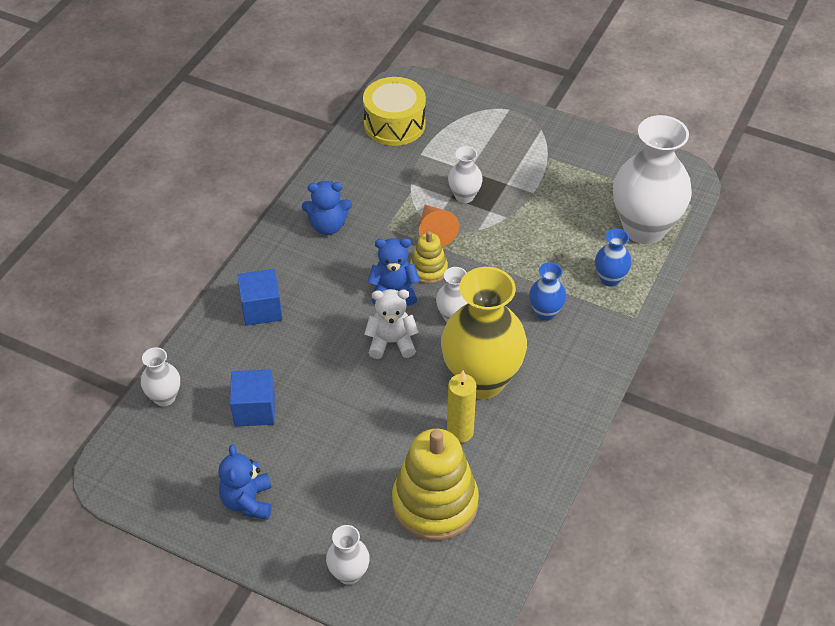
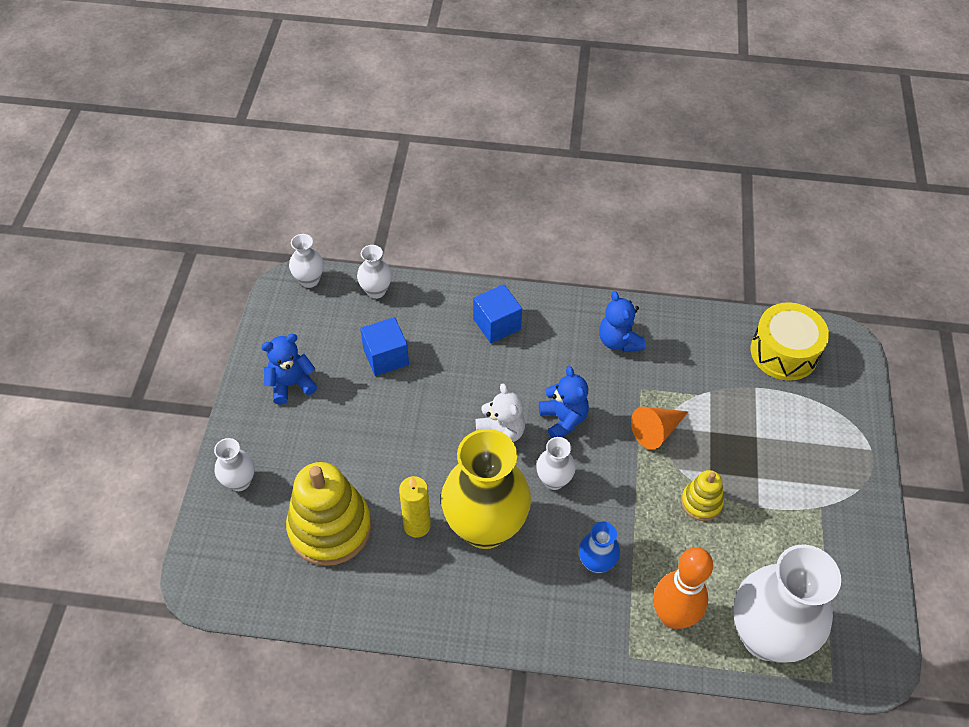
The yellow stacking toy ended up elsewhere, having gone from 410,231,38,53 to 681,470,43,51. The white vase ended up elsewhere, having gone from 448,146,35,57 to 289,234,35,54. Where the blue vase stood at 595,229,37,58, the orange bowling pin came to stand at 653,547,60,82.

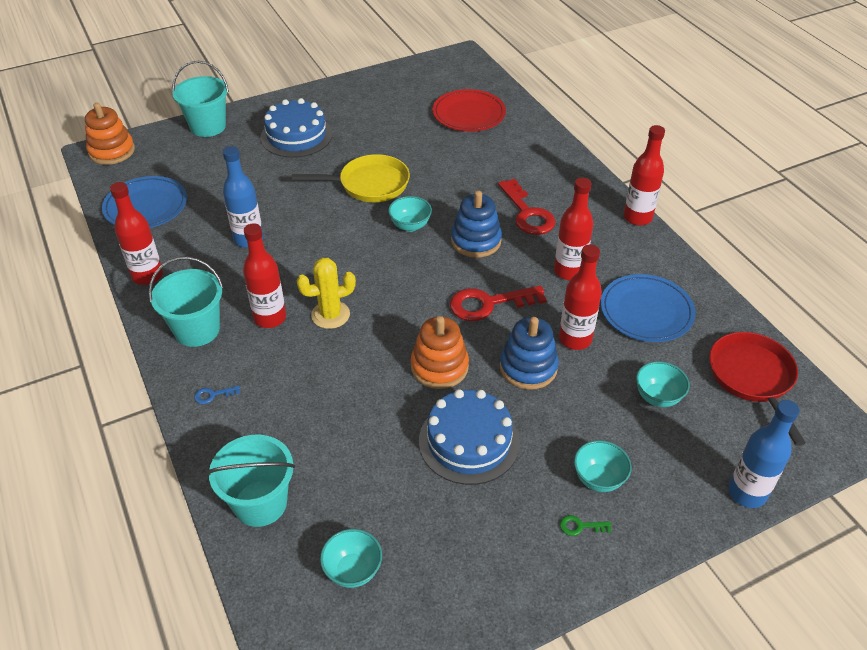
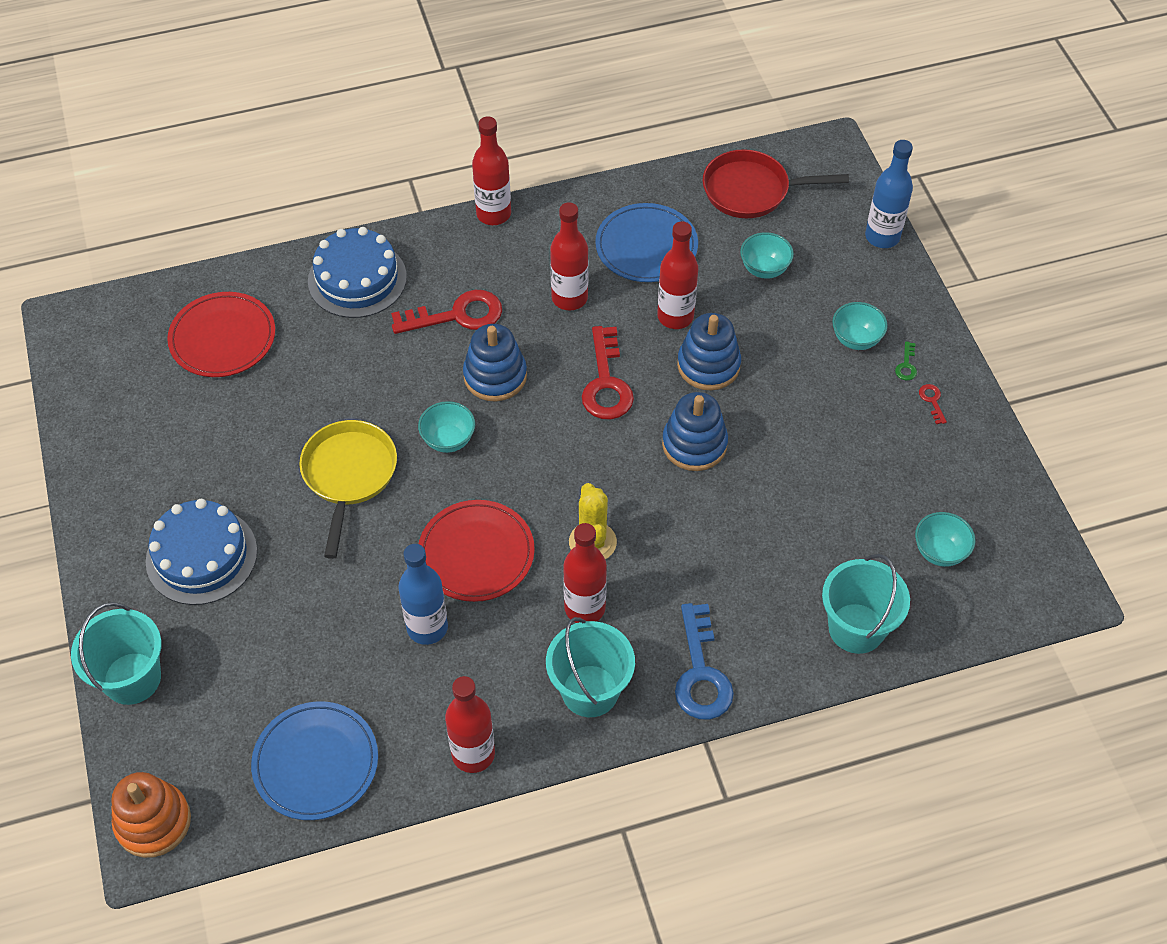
The second view gained the red plate at 419,500,116,102. The second view gained the red key at 919,384,28,40. The blue cake ended up elsewhere, having gone from 419,389,101,96 to 308,227,99,91. What was the orange stacking toy at 411,316,58,73 turned into the blue stacking toy at 662,392,66,79. The size of the blue key at 194,386,46,18 changed by a factor of 2.37.

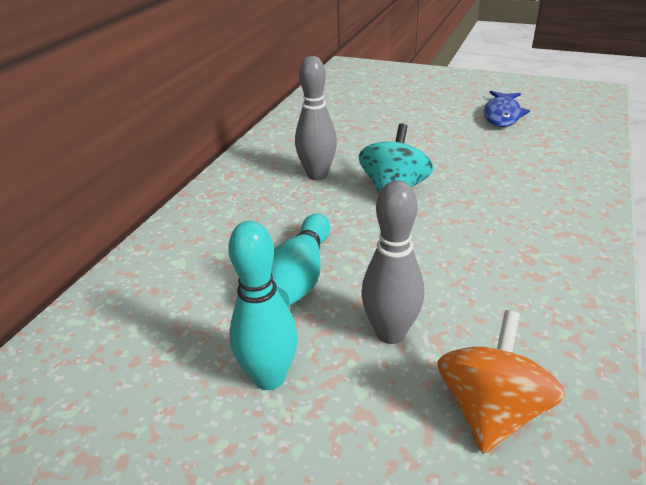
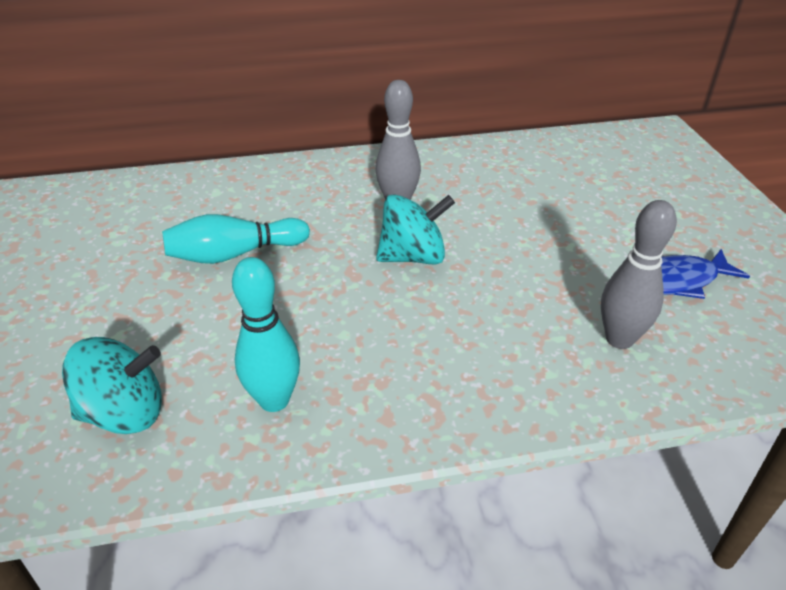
The turquoise bowling pin ended up elsewhere, having gone from 228,221,70,169 to 232,257,68,155. The grey bowling pin ended up elsewhere, having gone from 361,180,63,164 to 601,200,76,149. What was the orange spinning top at 437,310,128,144 turned into the turquoise spinning top at 62,337,100,97.

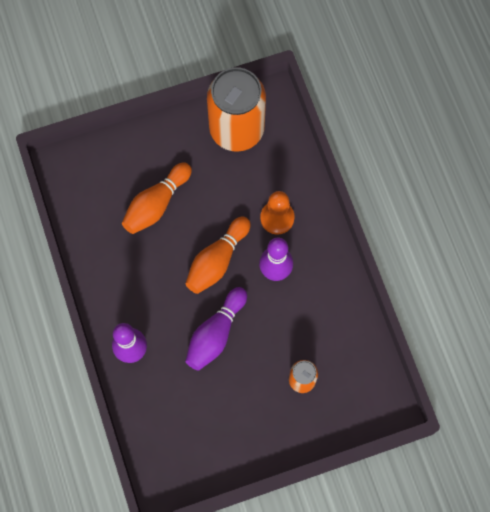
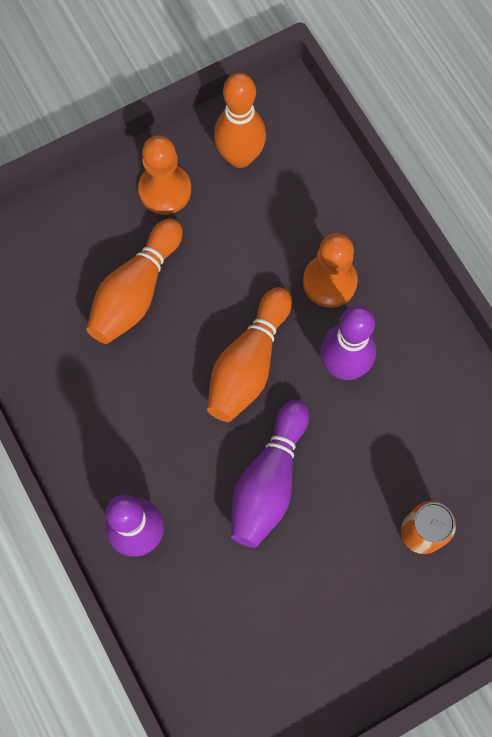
The second view gained the orange pawn at 138,136,53,78. Where the orange can stood at 207,67,59,85, the orange bowling pin came to stand at 214,73,52,95.

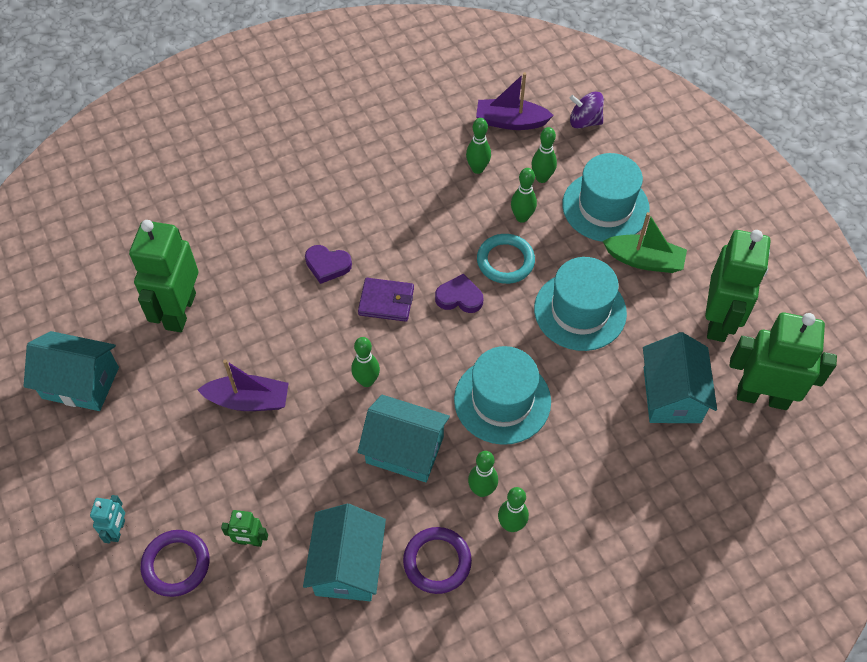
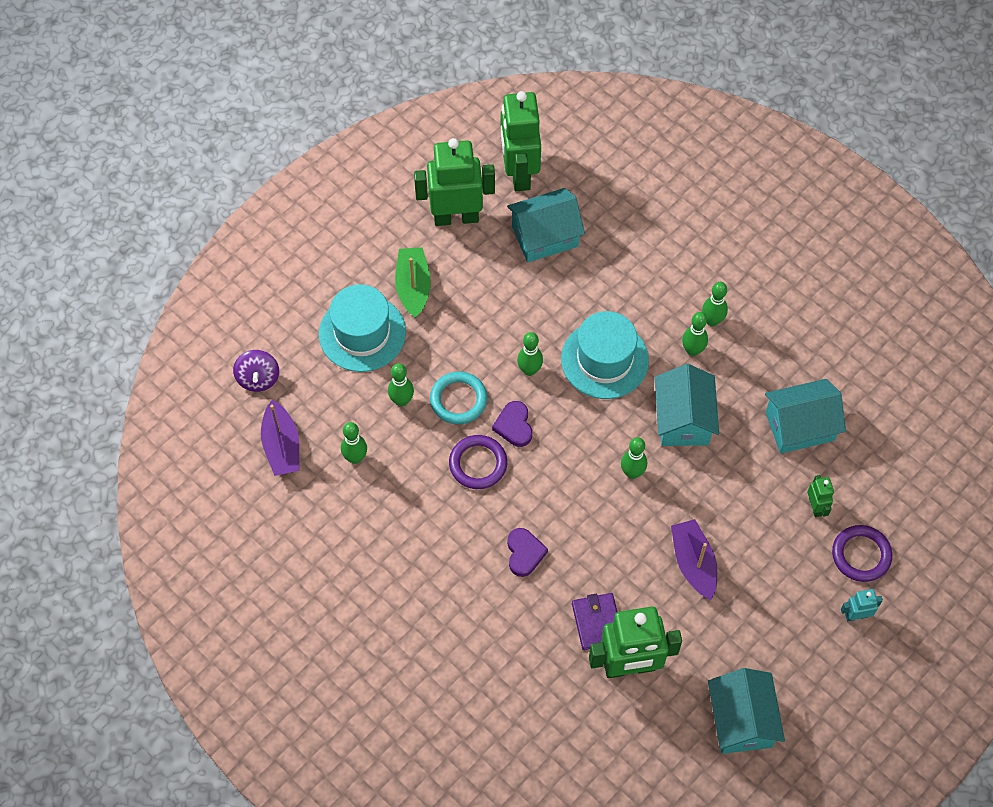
The second view lost the turquoise hat at 534,257,93,94. The purple wallet ended up elsewhere, having gone from 358,278,56,44 to 572,593,45,57. The purple ring ended up elsewhere, having gone from 403,527,69,67 to 449,435,58,54. The green bowling pin ended up elsewhere, having gone from 531,127,26,56 to 517,332,26,44.

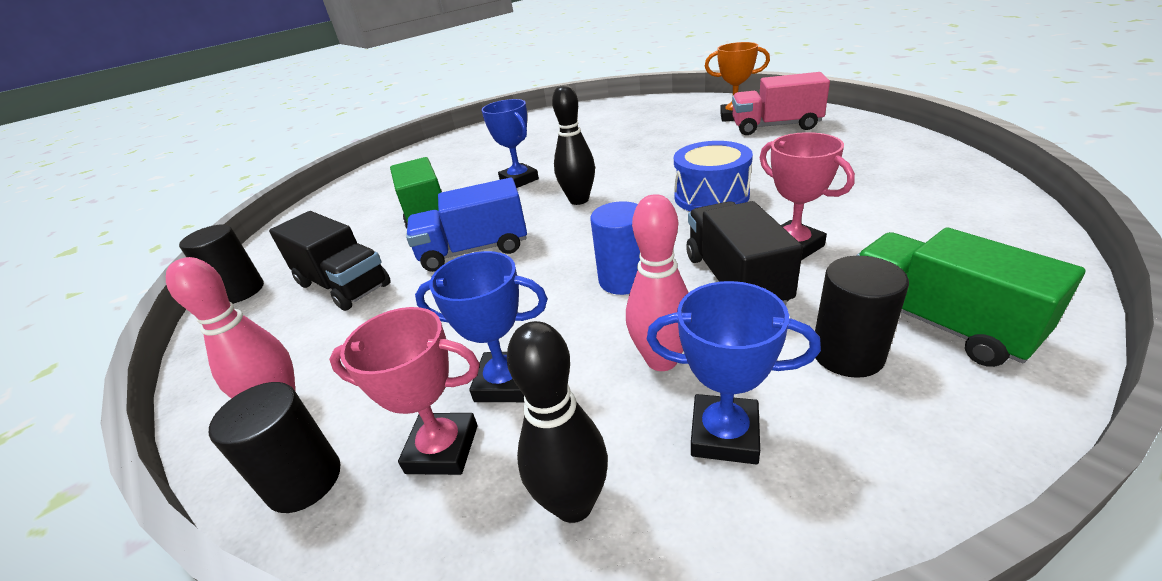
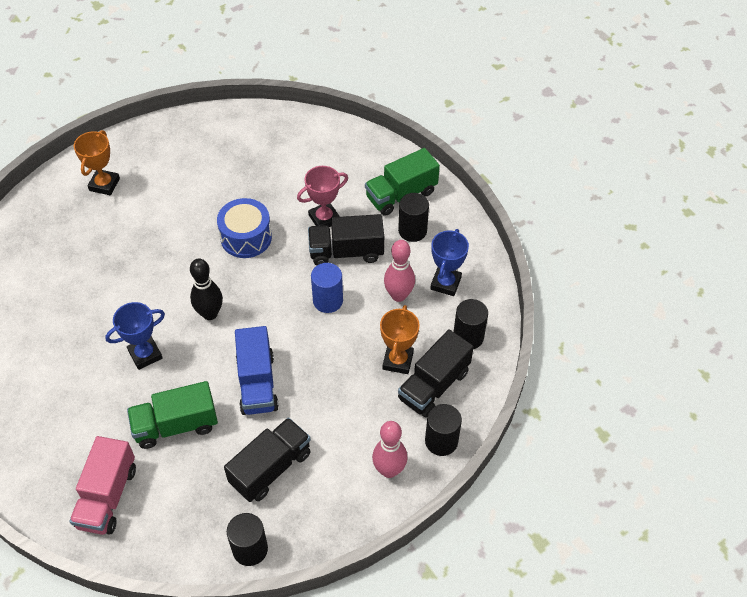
The pink truck ended up elsewhere, having gone from 732,72,98,63 to 69,436,67,99. Where the pink trophy stood at 329,307,151,168, the black truck came to stand at 398,329,76,88. Where the black bowling pin stood at 507,321,101,202, the black cylinder came to stand at 454,299,34,50. What was the blue trophy at 415,251,133,151 turned into the orange trophy at 380,305,39,69.

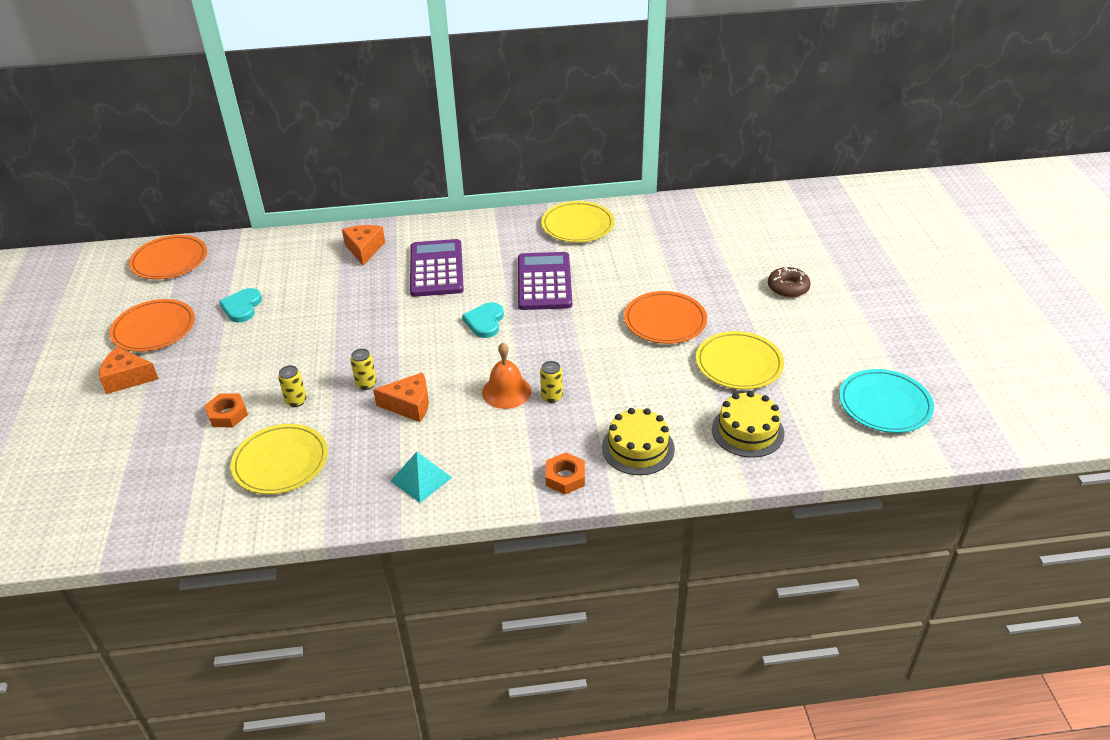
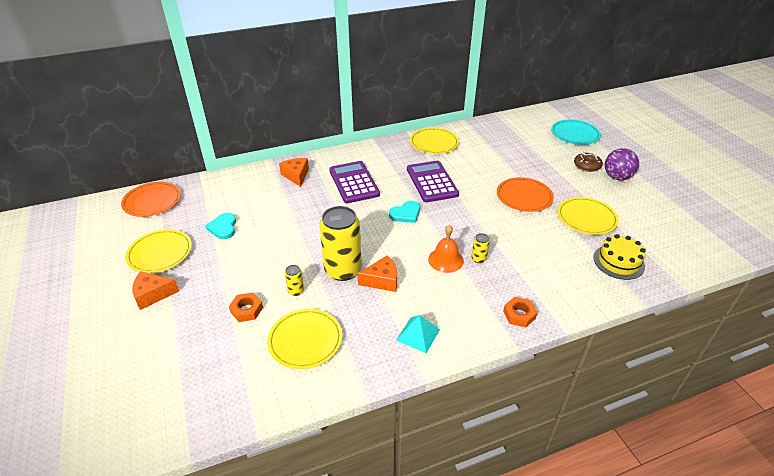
The second view lost the yellow cake at 602,408,73,67. The second view gained the purple ball at 605,148,34,32. The turquoise plate ended up elsewhere, having gone from 839,369,95,64 to 551,119,50,26. What was the orange plate at 109,299,86,53 turned into the yellow plate at 125,229,67,44. The turquoise heart at 462,302,42,36 ended up facing another way, 120 degrees counterclockwise from before. The size of the yellow can at 350,349,27,41 changed by a factor of 2.38.

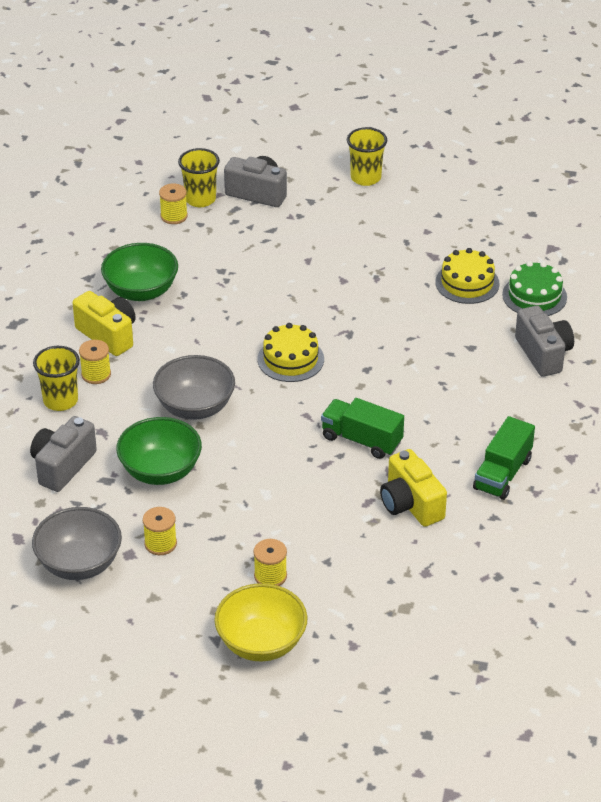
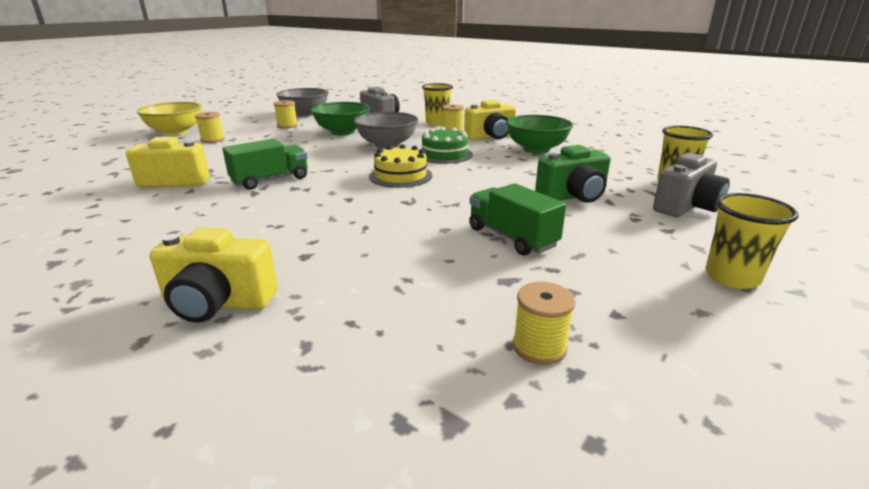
The second view lost the yellow cake at 435,248,64,56. The second view gained the green camera at 535,145,76,58. The yellow spool ended up elsewhere, having gone from 159,184,29,40 to 513,282,63,83. The green truck ended up elsewhere, having gone from 473,416,62,84 to 469,183,97,73. The green cake ended up elsewhere, having gone from 502,261,65,55 to 422,127,51,37. What was the grey camera at 515,306,59,71 turned into the yellow camera at 150,227,128,96.

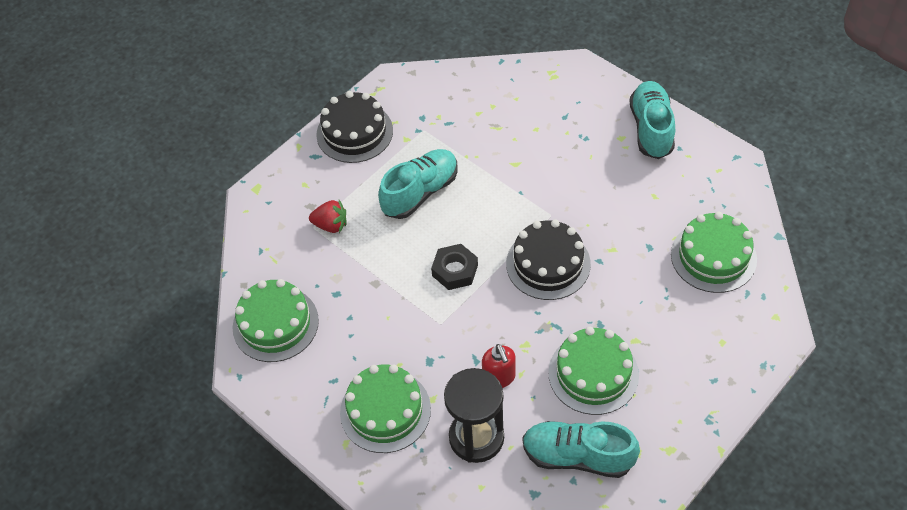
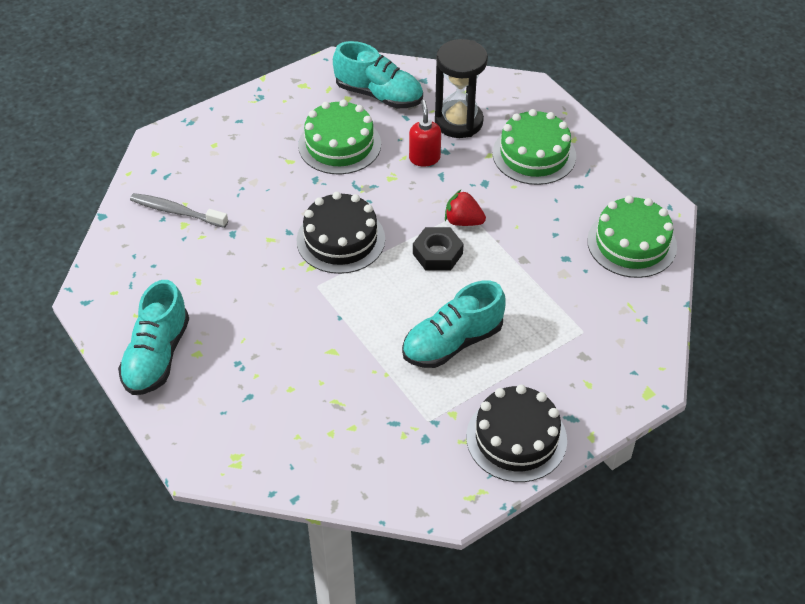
The red strawberry ended up elsewhere, having gone from 309,200,38,33 to 445,189,41,37. Where the green cake stood at 671,212,86,81, the grey toothbrush came to stand at 130,193,98,35.

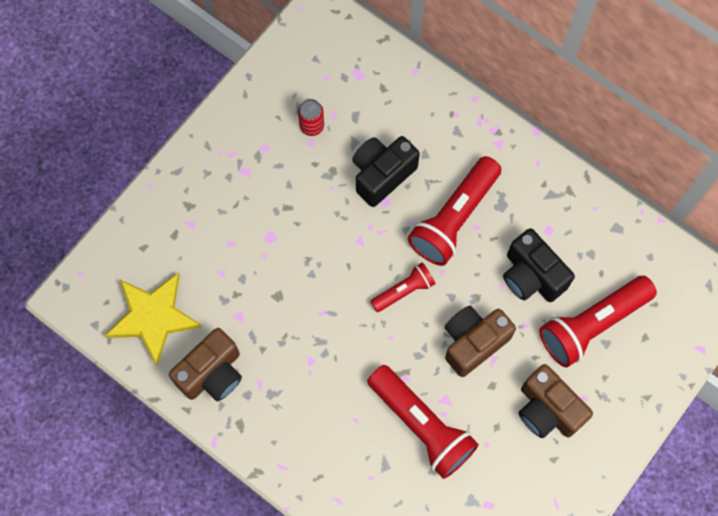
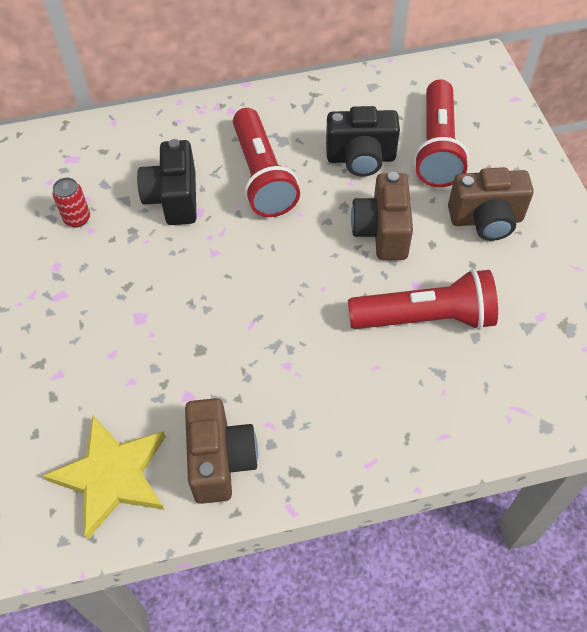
The second view lost the red flashlight at 370,262,65,50.

